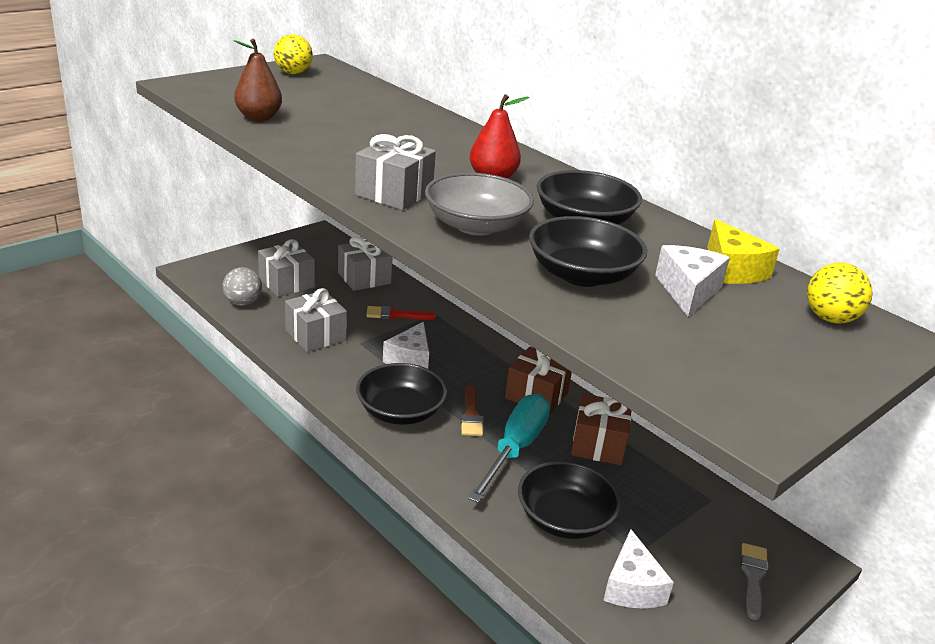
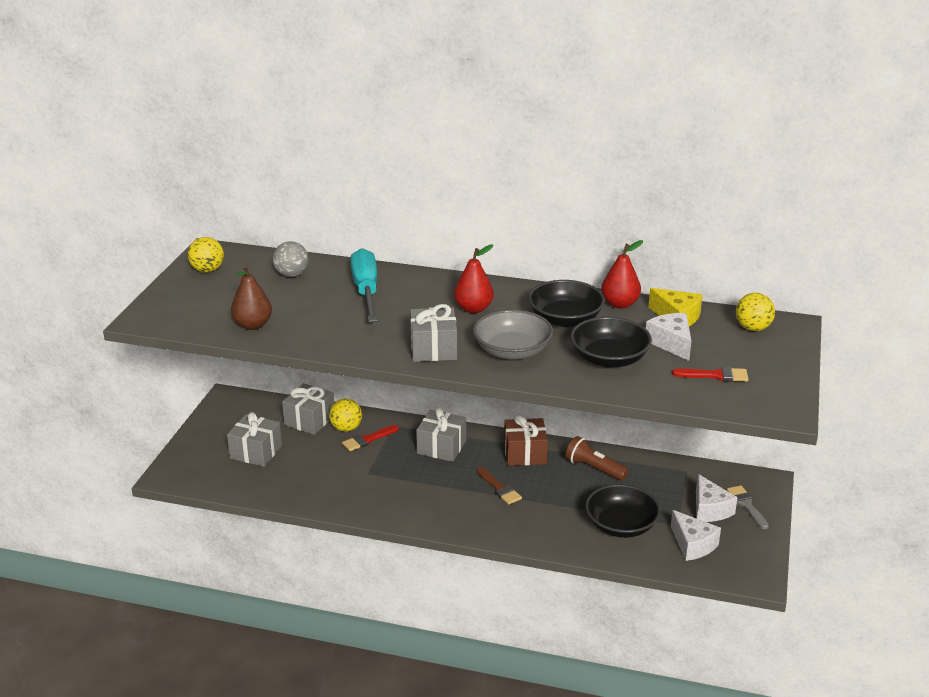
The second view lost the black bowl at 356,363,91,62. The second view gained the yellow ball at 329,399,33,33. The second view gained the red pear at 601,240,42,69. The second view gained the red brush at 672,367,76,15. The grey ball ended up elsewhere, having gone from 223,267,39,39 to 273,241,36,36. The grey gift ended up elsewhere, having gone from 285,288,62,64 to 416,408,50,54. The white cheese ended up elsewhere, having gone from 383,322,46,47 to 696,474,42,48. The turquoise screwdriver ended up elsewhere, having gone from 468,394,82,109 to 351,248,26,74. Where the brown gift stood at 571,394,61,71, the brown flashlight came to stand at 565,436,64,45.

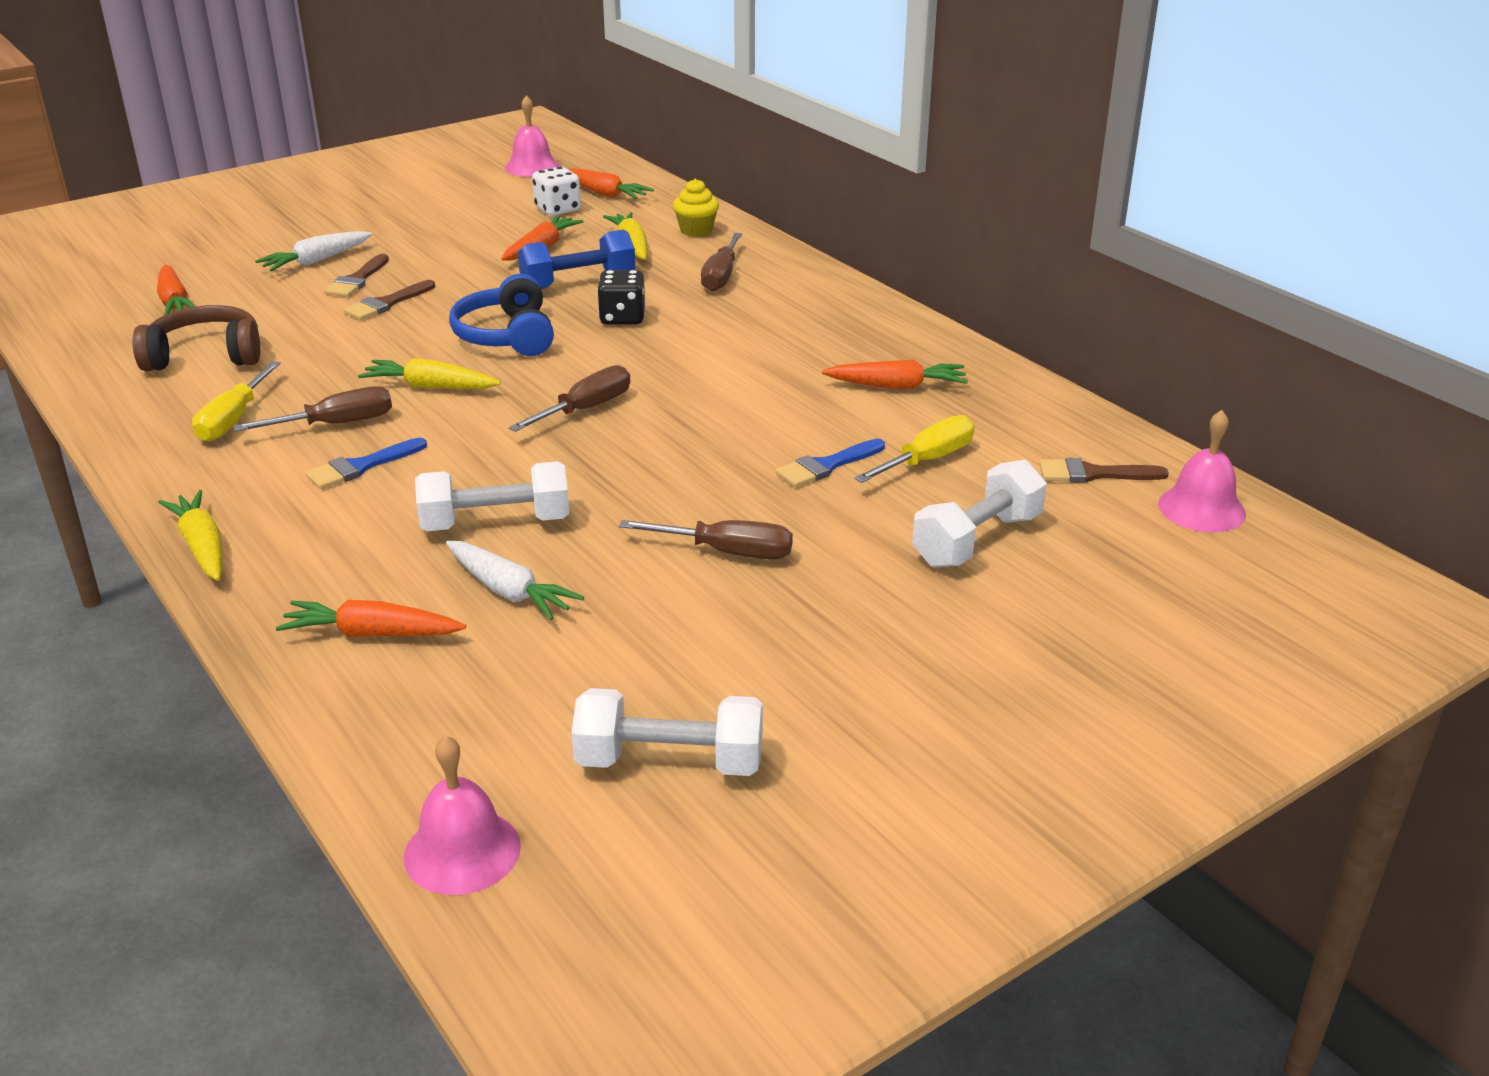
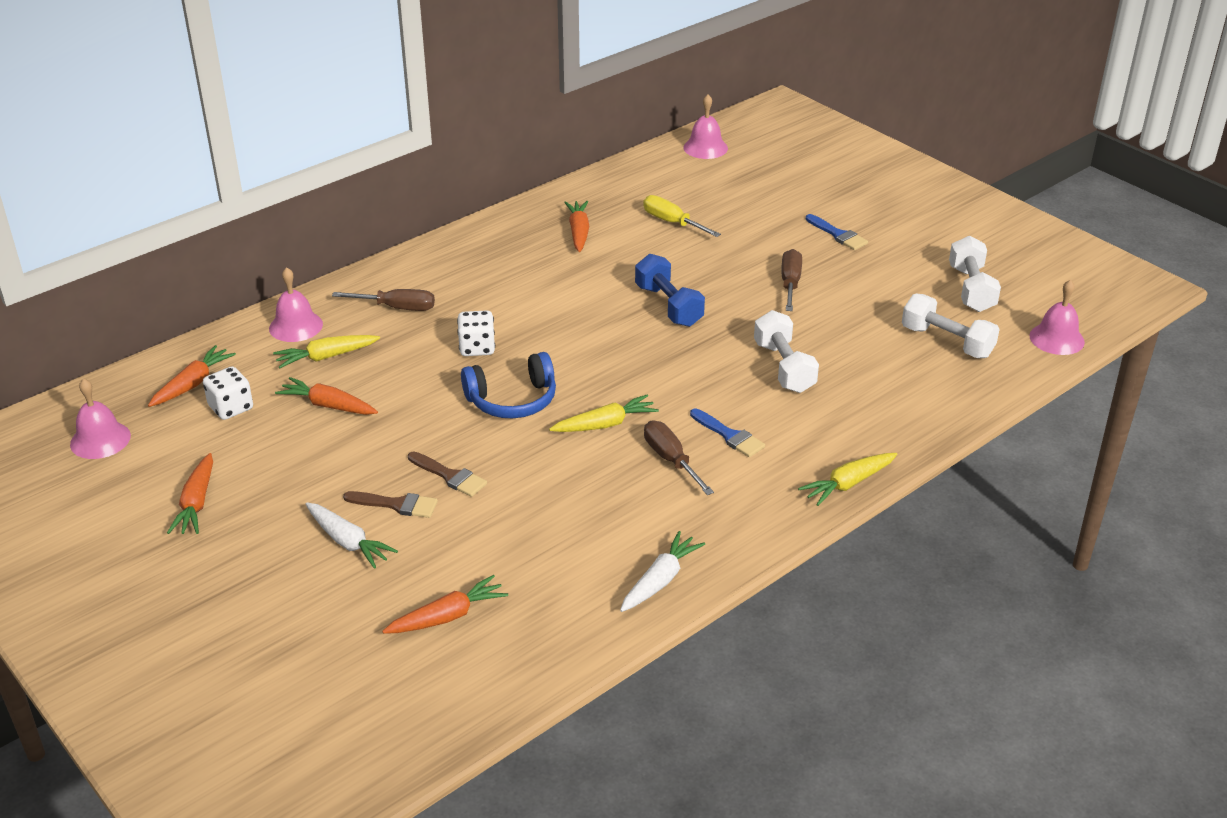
The second view lost the brown headphones at 133,305,127,66. The second view lost the yellow screwdriver at 192,361,89,81. The second view lost the brown screwdriver at 509,365,121,67. The second view lost the brown brush at 1039,458,130,25. The orange carrot ended up elsewhere, having gone from 276,600,190,37 to 167,453,46,81. The white carrot ended up elsewhere, having gone from 446,541,138,79 to 620,531,85,81. The blue dumbbell ended up elsewhere, having gone from 518,230,117,59 to 635,254,70,73. The blue brush ended up elsewhere, having gone from 776,439,109,48 to 805,214,63,36. The white dumbbell ended up elsewhere, having gone from 912,460,135,108 to 902,293,98,65. Where the yellow cupcake stood at 673,179,46,58, the pink bell came to stand at 269,267,54,75. What was the black dice at 597,270,49,55 turned into the white dice at 457,310,38,46. The yellow carrot at 358,358,143,31 ended up facing another way, 120 degrees counterclockwise from before.

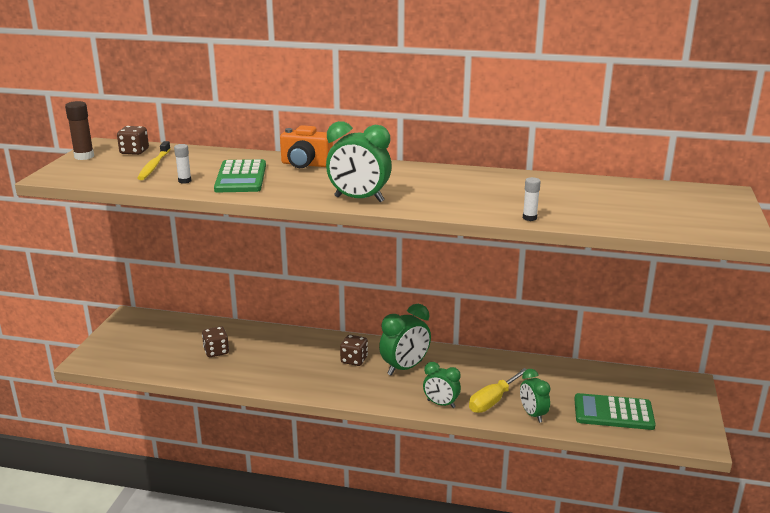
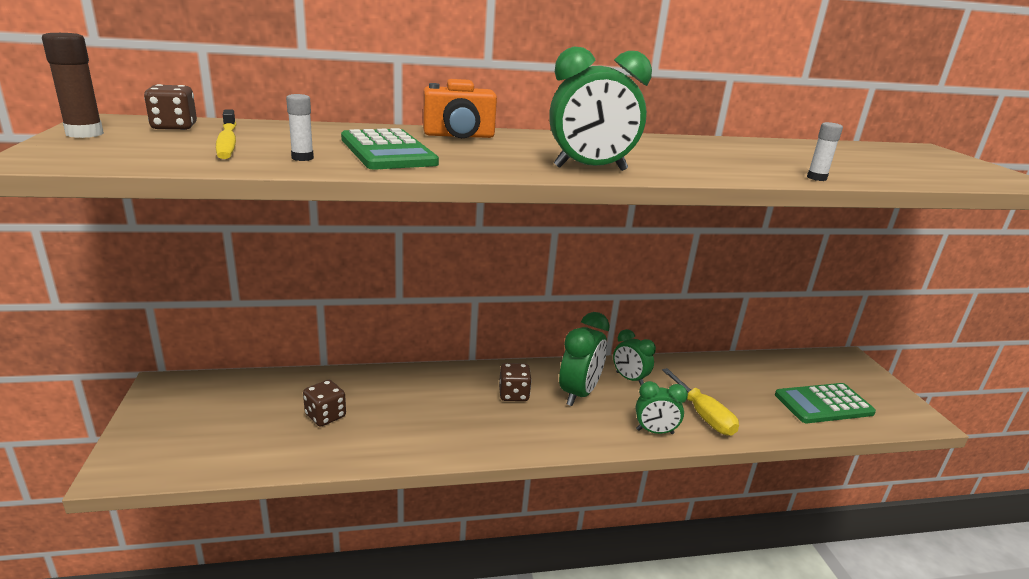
The green clock ended up elsewhere, having gone from 520,369,31,54 to 613,329,43,56. The yellow screwdriver at 469,368,58,45 ended up facing another way, 45 degrees counterclockwise from before.

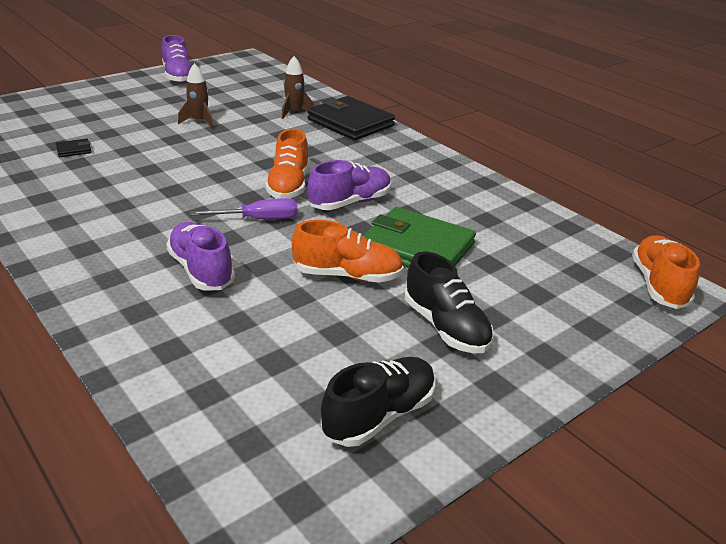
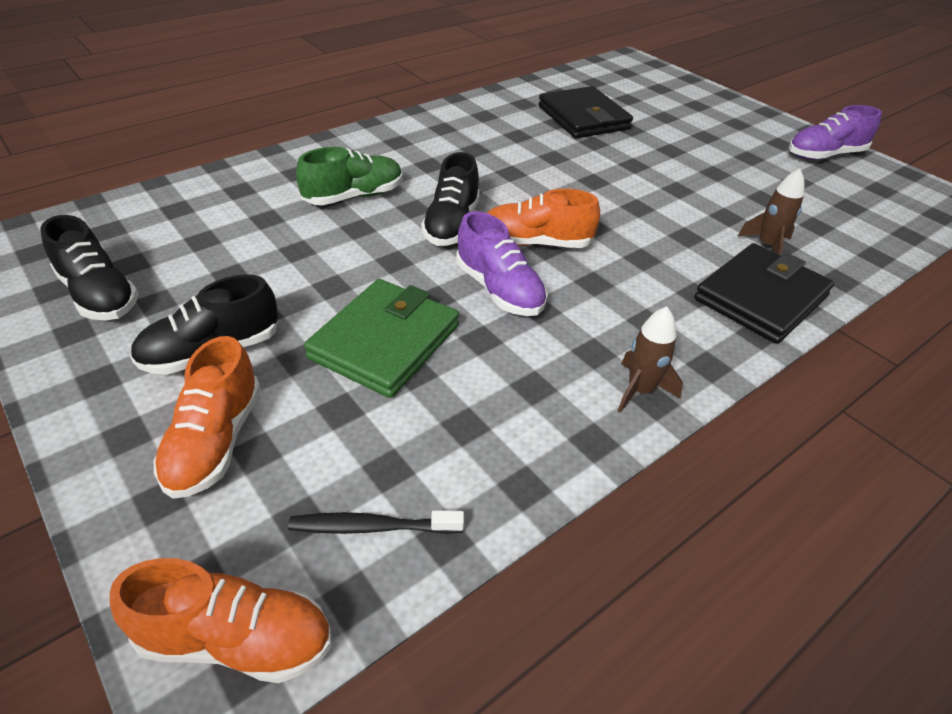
The second view gained the black toothbrush at 288,510,176,24. The brown rocket ended up elsewhere, having gone from 178,63,36,65 to 618,306,65,107. The orange shoe ended up elsewhere, having gone from 292,220,112,63 to 154,336,107,163. Where the purple screwdriver stood at 191,198,107,21, the black shoe came to stand at 421,152,59,94. What was the purple shoe at 166,222,69,68 turned into the green shoe at 296,147,106,58. The size of the black wallet at 56,139,36,18 changed by a factor of 2.47.

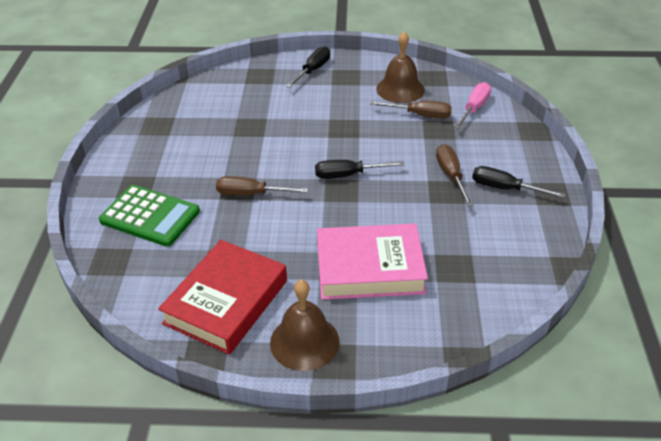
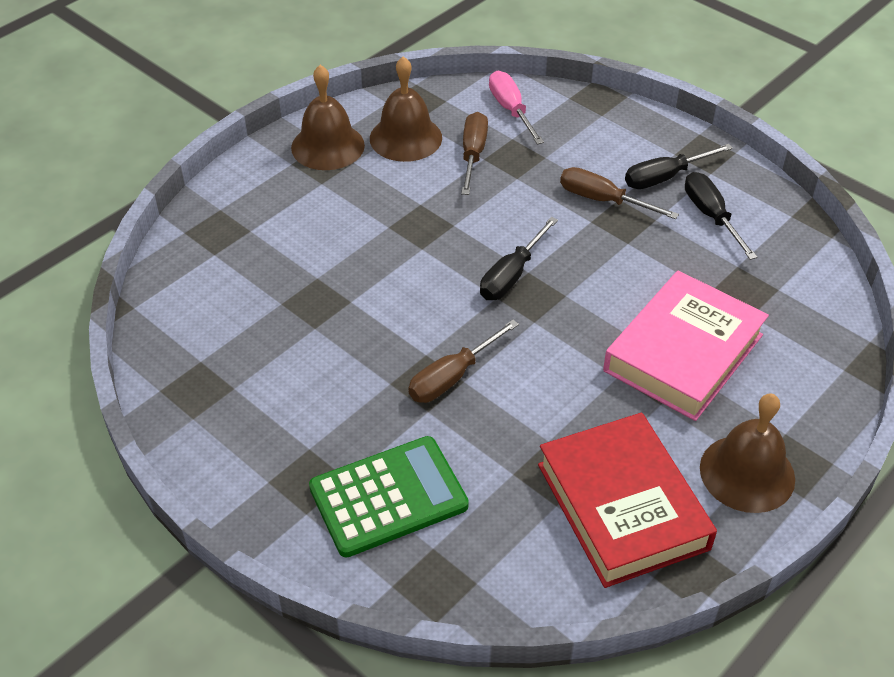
The second view gained the brown bell at 291,65,74,105. The black screwdriver ended up elsewhere, having gone from 286,46,44,42 to 685,172,72,88. The brown screwdriver at 370,101,82,17 ended up facing another way, 45 degrees counterclockwise from before.

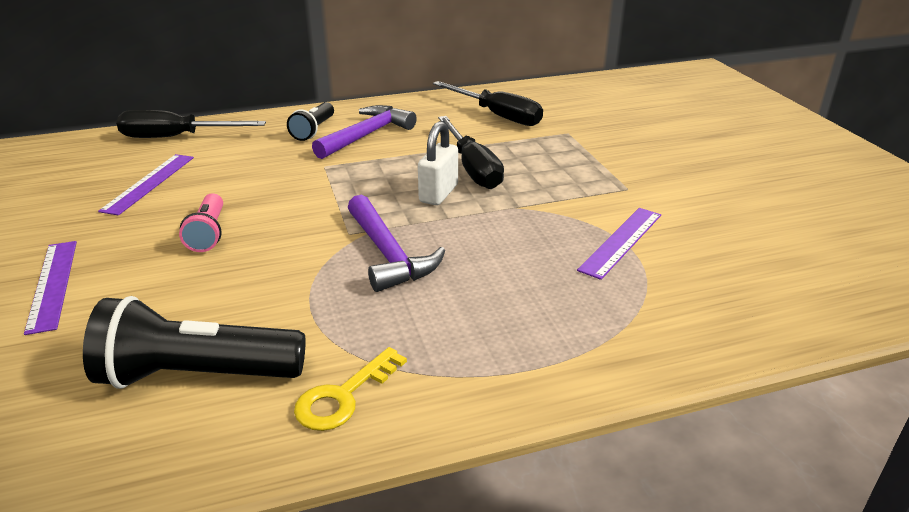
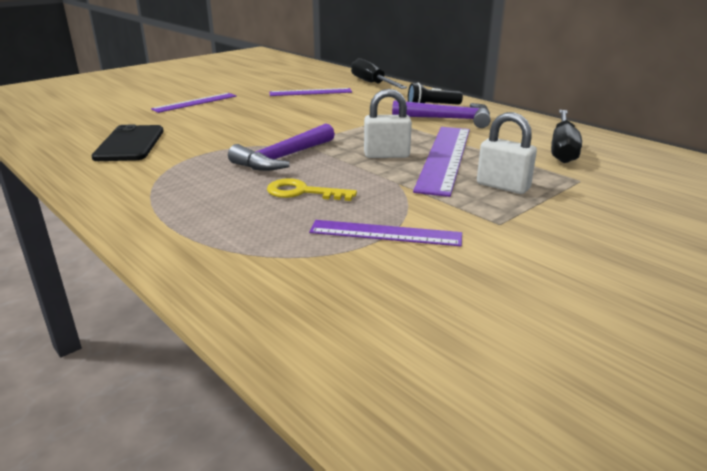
The second view lost the pink flashlight at 179,193,44,59. The second view gained the white padlock at 477,112,60,82. The yellow key ended up elsewhere, having gone from 294,347,113,84 to 267,178,90,23. Where the black flashlight stood at 83,296,222,93, the black phone came to stand at 91,125,73,36. Where the black screwdriver stood at 438,116,66,73, the purple ruler came to stand at 413,127,57,70.

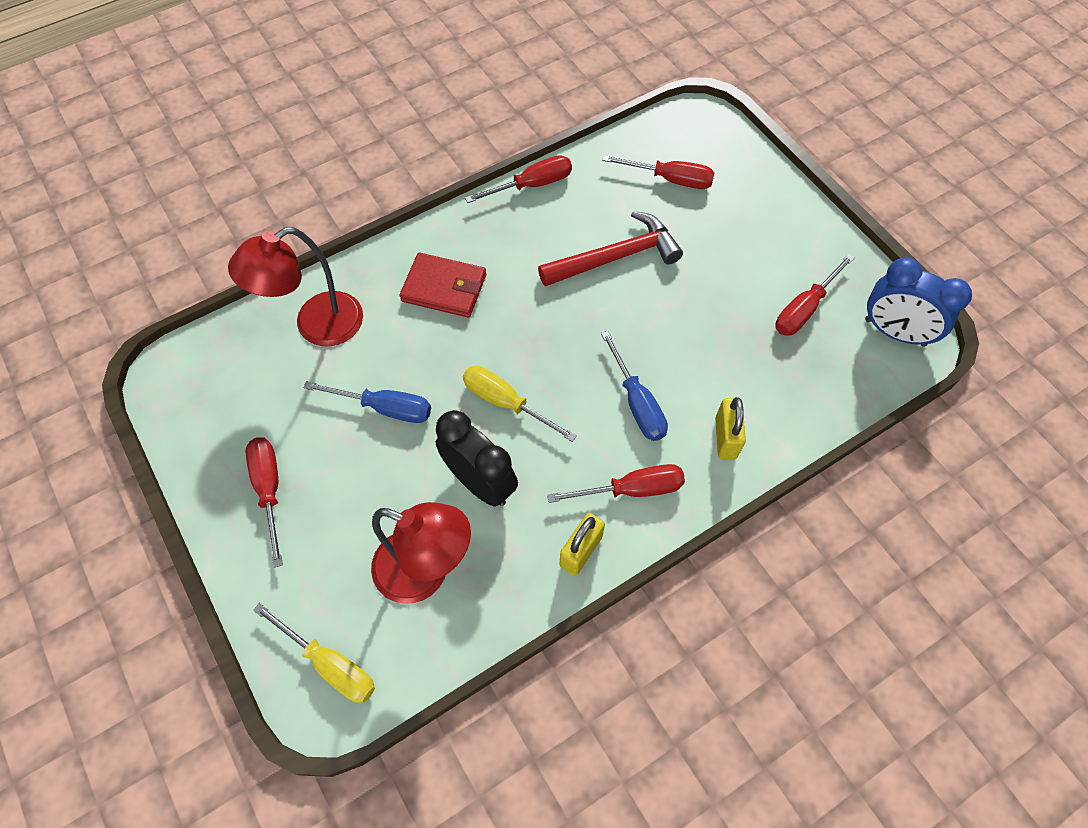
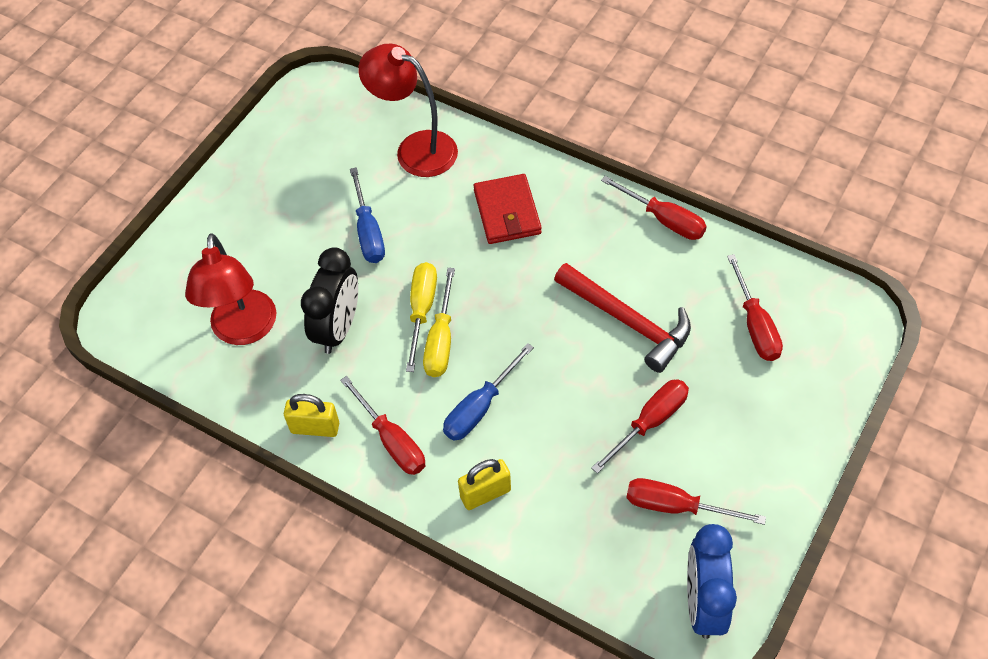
The red screwdriver ended up elsewhere, having gone from 245,437,38,131 to 591,379,98,95. The yellow screwdriver ended up elsewhere, having gone from 253,603,122,100 to 423,268,32,109.

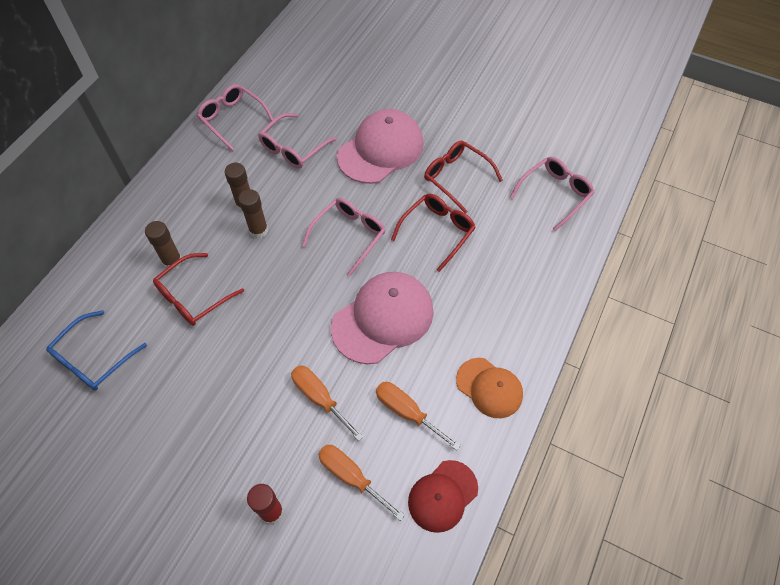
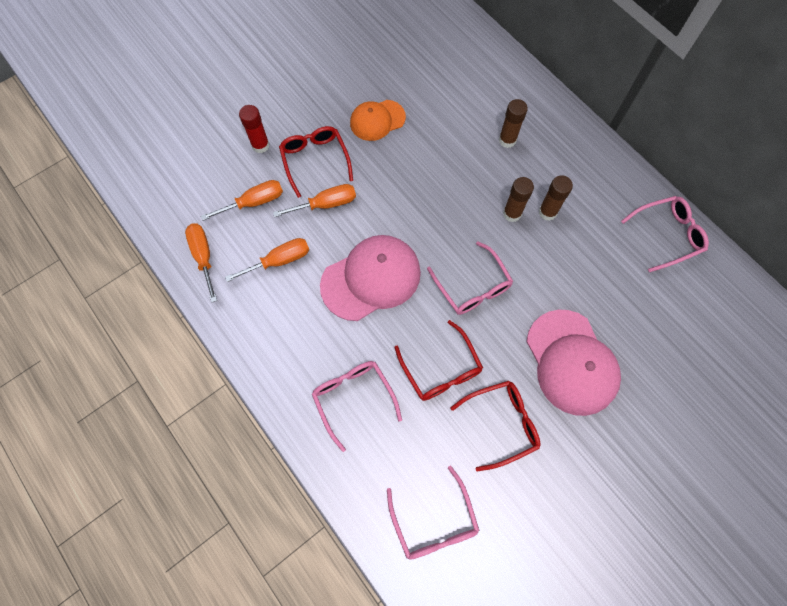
The second view lost the blue glasses at 46,310,101,80. The red glasses ended up elsewhere, having gone from 153,253,91,73 to 279,126,74,72. The pink glasses ended up elsewhere, having gone from 258,113,79,55 to 312,361,90,91. The orange cap ended up elsewhere, having gone from 456,358,67,60 to 350,100,56,41. Where the red cap stood at 408,460,70,73, the orange screwdriver came to stand at 185,223,32,80. The pink cap at 331,272,103,92 ended up facing another way, 105 degrees counterclockwise from before.

